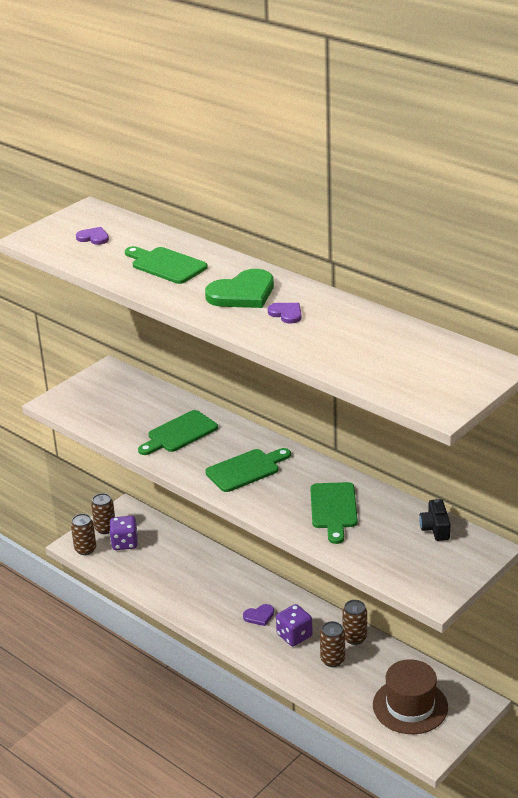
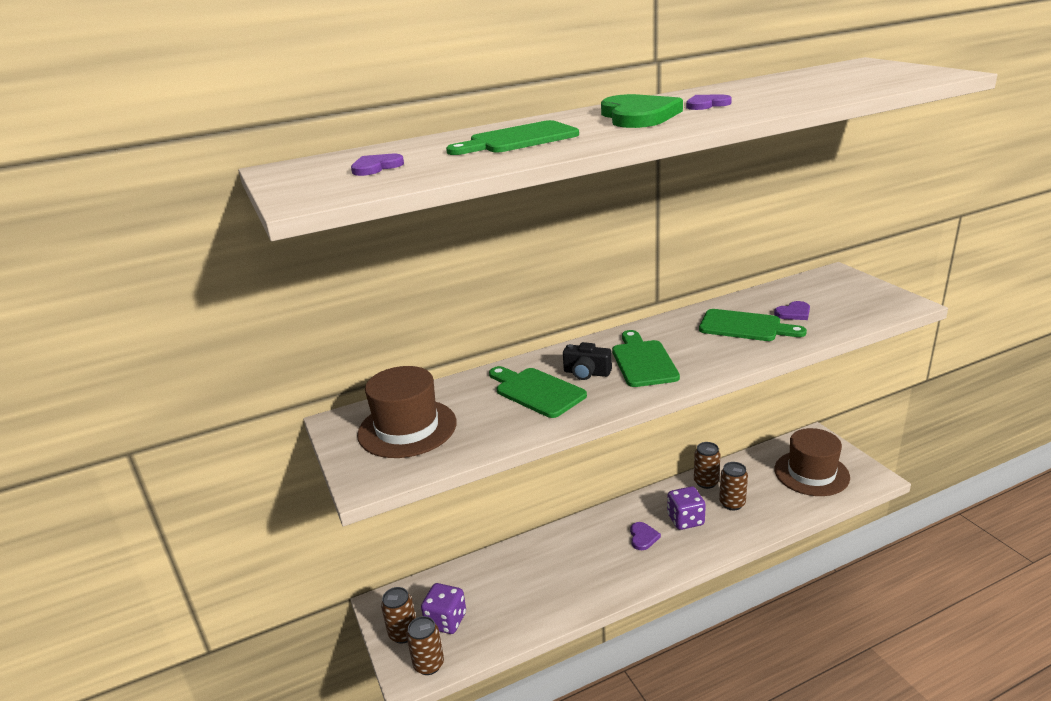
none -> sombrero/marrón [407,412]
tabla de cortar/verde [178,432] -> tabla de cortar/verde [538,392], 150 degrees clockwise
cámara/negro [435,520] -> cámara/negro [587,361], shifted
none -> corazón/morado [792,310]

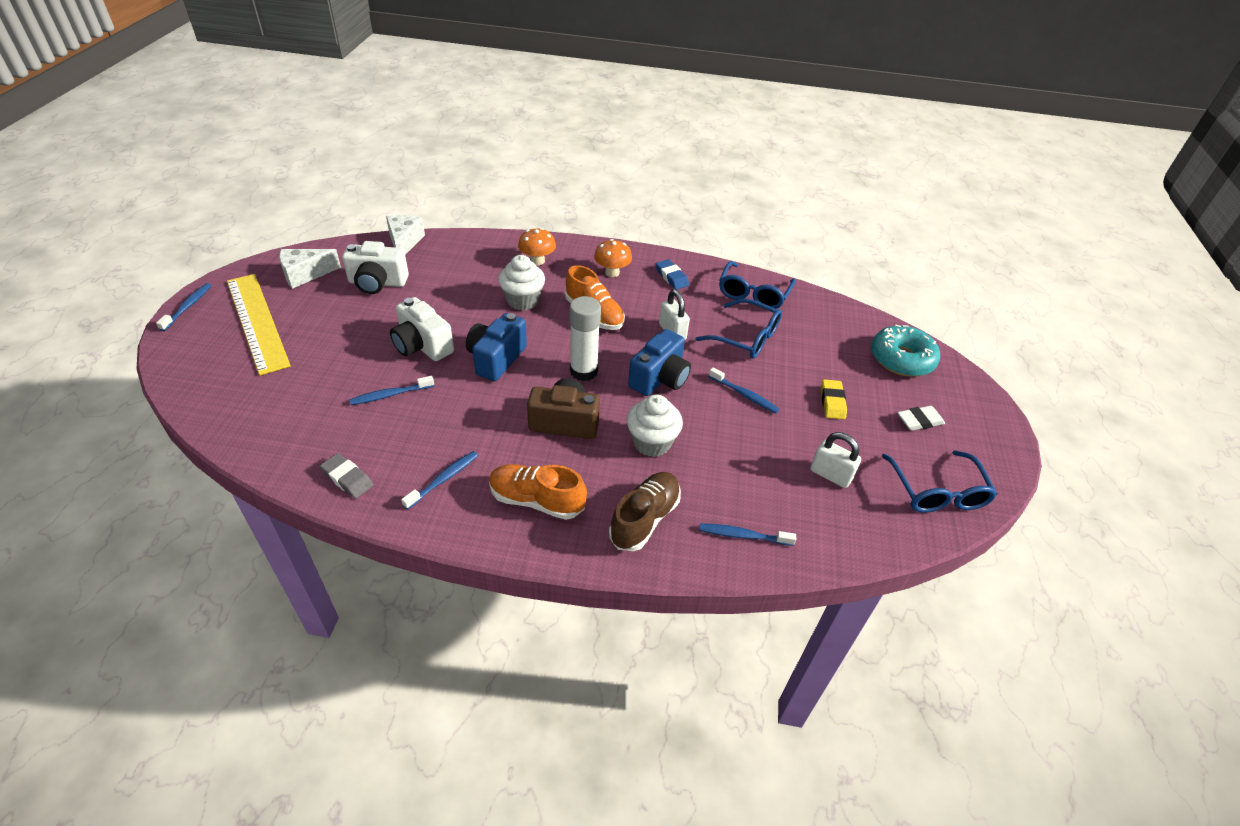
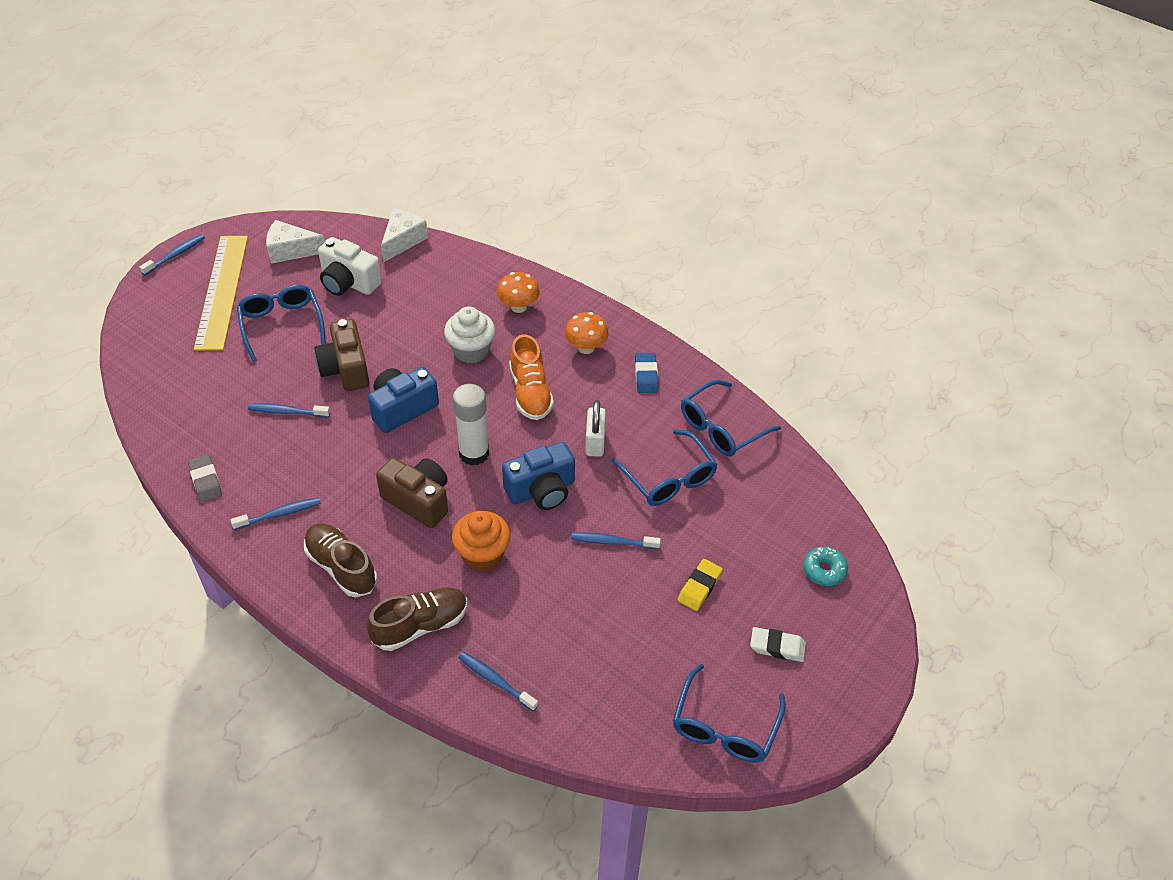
none -> gafas/azul [281,323]
zapato/naranja [538,492] -> zapato/marrón [340,560]
cámara/blanco [422,329] -> cámara/marrón [341,355]
magdalena/blanco [655,426] -> magdalena/naranja [481,541]
cepillo de dientes/azul [744,390] -> cepillo de dientes/azul [616,540], 120 degrees clockwise
rosquilla/turquesa [905,350] -> rosquilla/turquesa [825,566], x0.55
candado/blanco [835,460] -> none

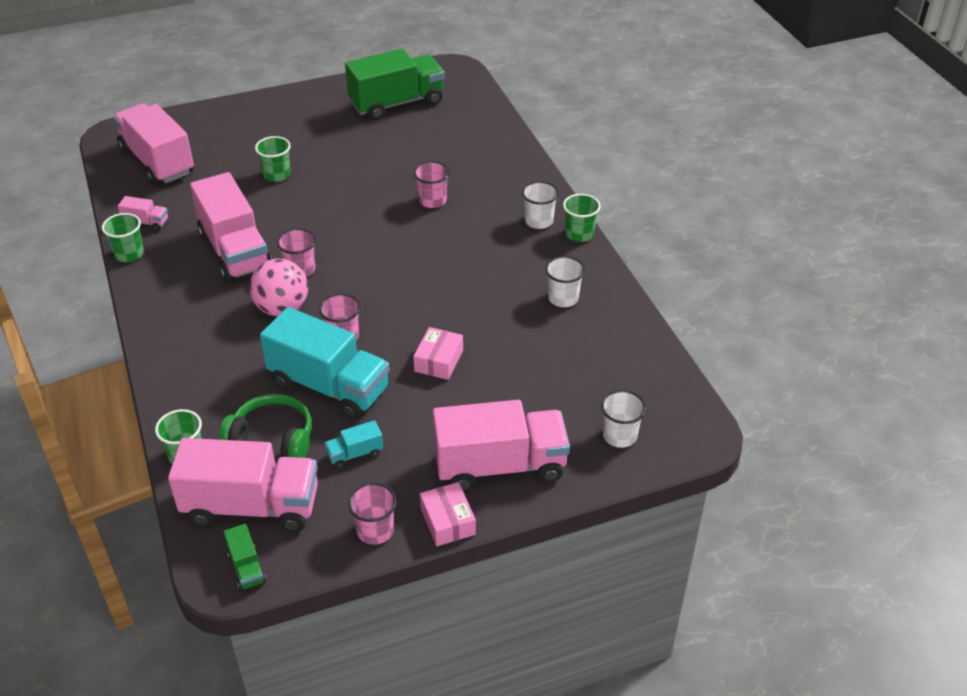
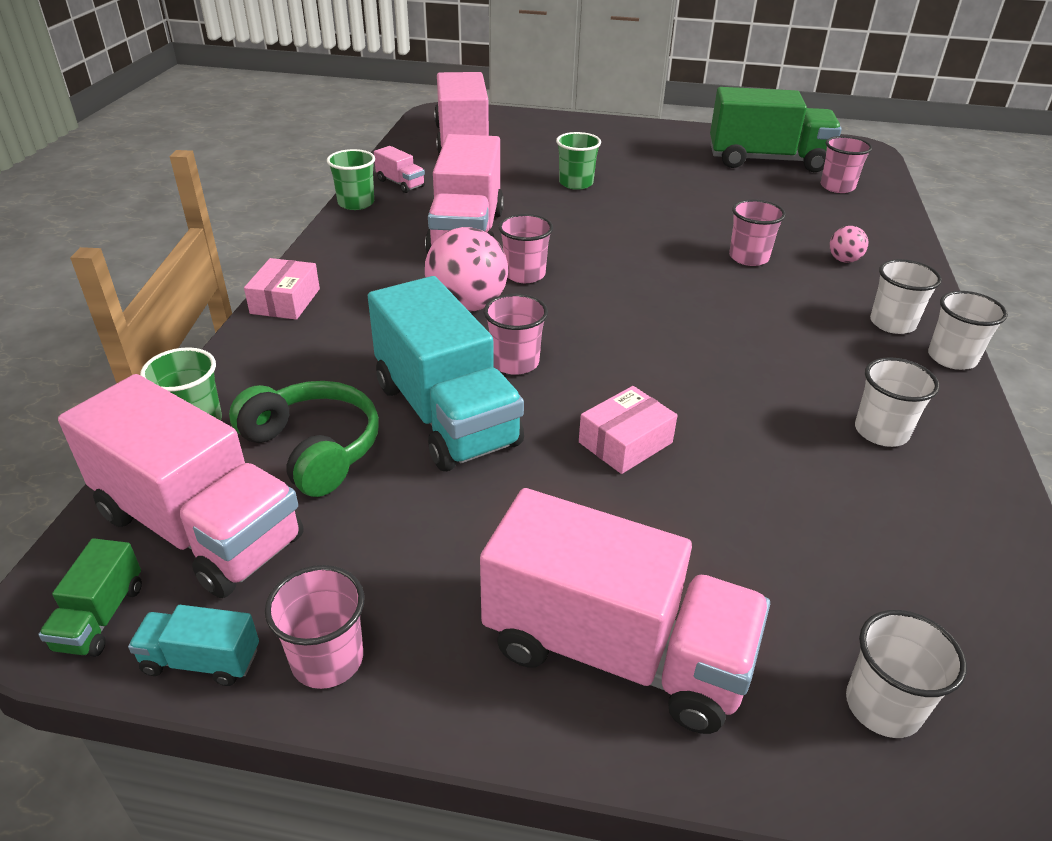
camión/turquesa [353,444] -> camión/turquesa [193,645], shifted
caja/rosa [448,514] -> caja/rosa [282,289], shifted
none -> vaso/rosa [846,164]
none -> pelota/rosa [849,244]
vaso/verde [582,218] -> vaso/blanco [968,330]

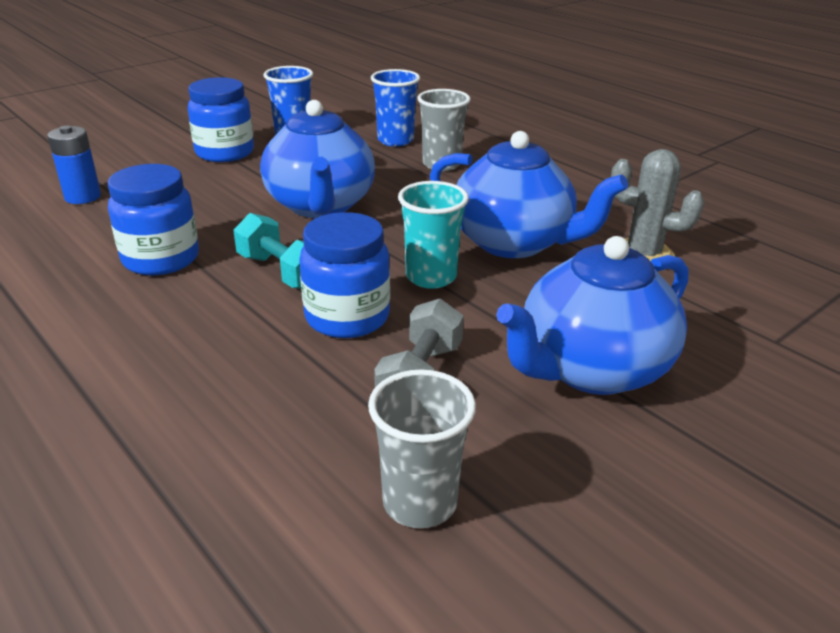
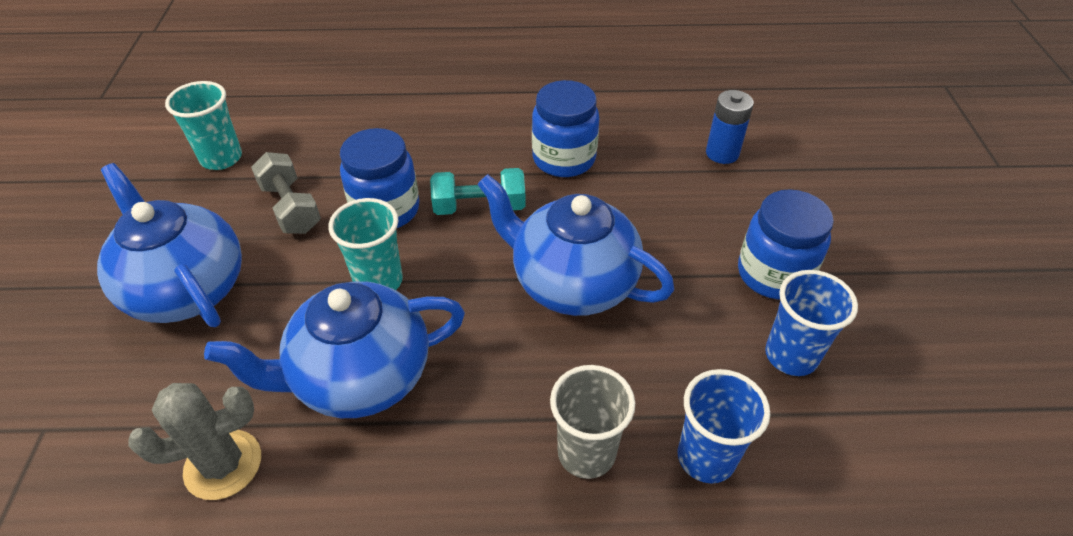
tetera/azul [592,315] -> tetera/azul [169,245], 45 degrees counterclockwise
vaso/gris [422,448] -> vaso/turquesa [203,125]

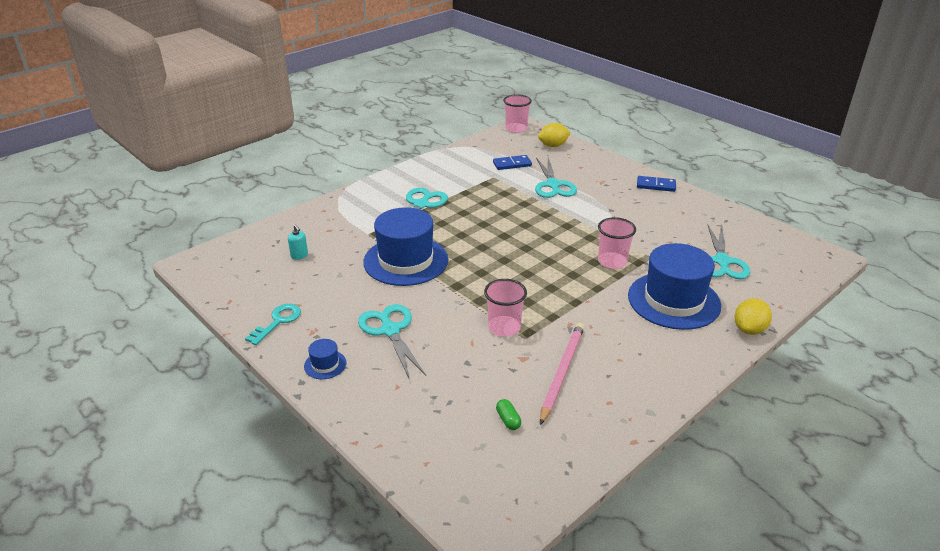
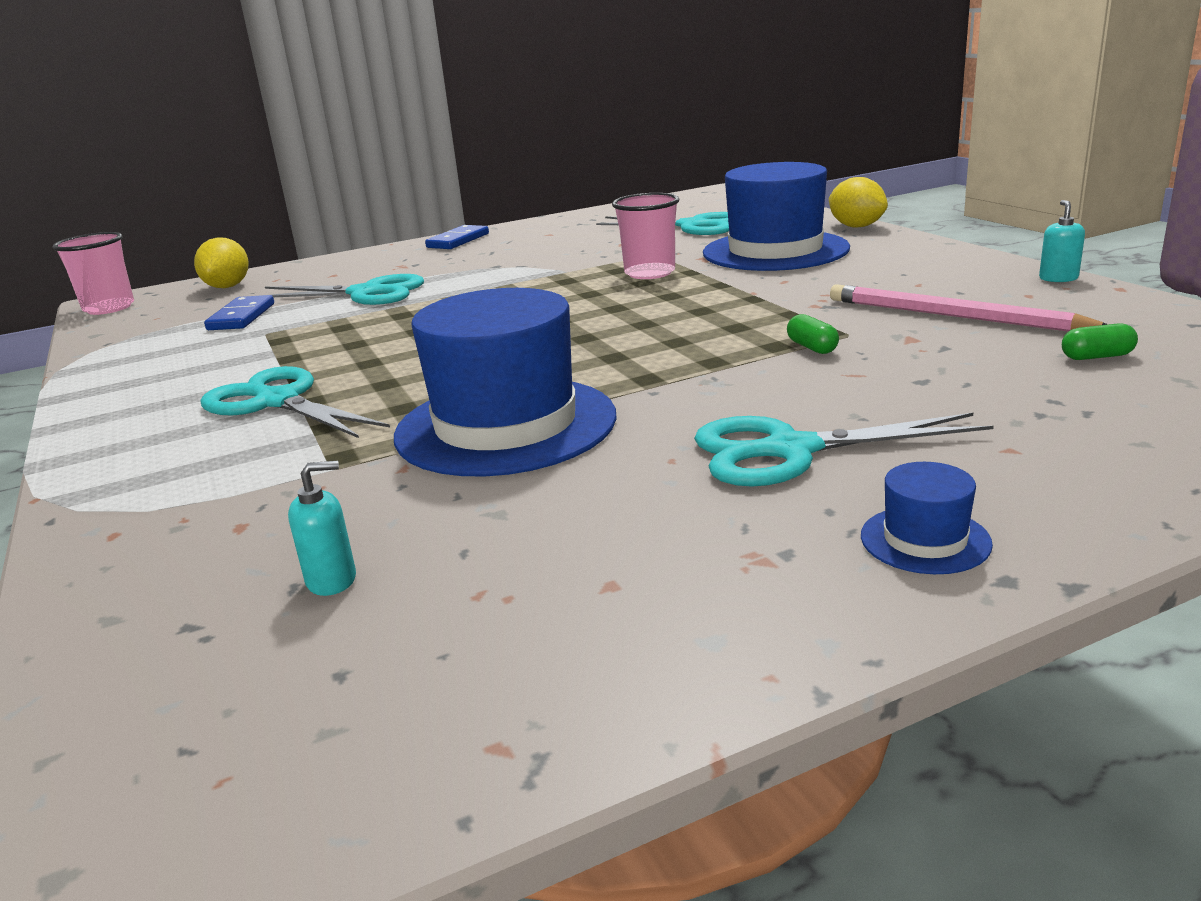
vaso/rosa [505,308] -> cápsula/verde [813,334]
none -> dispensador de jabón/turquesa [1062,241]
llave/turquesa [273,324] -> none

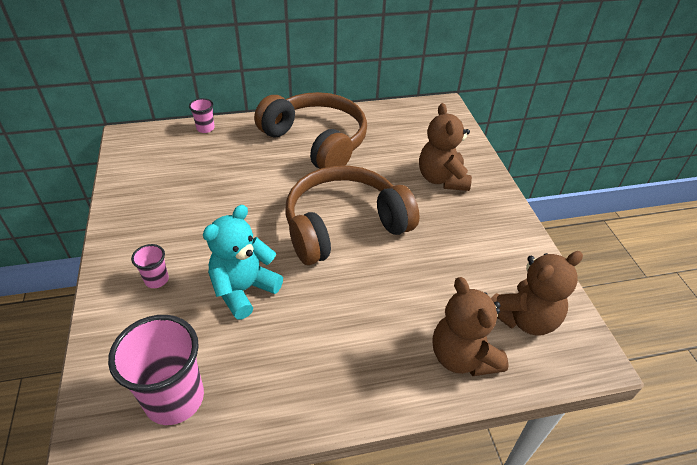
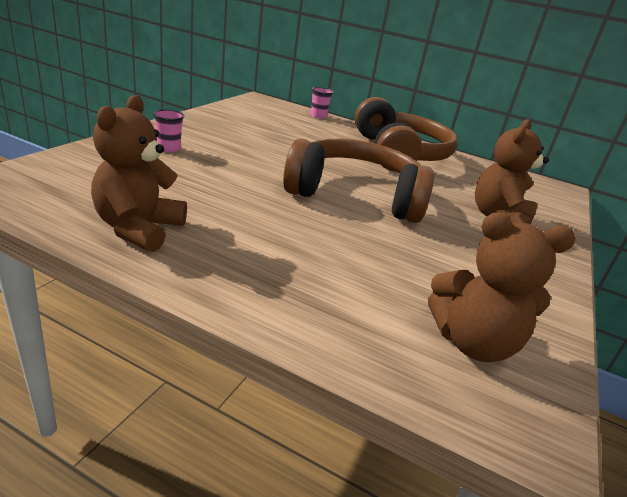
osito/marrón [471,326] -> osito/marrón [139,173], shifted
vaso/rosa [156,370] -> none
osito/turquesa [243,262] -> none

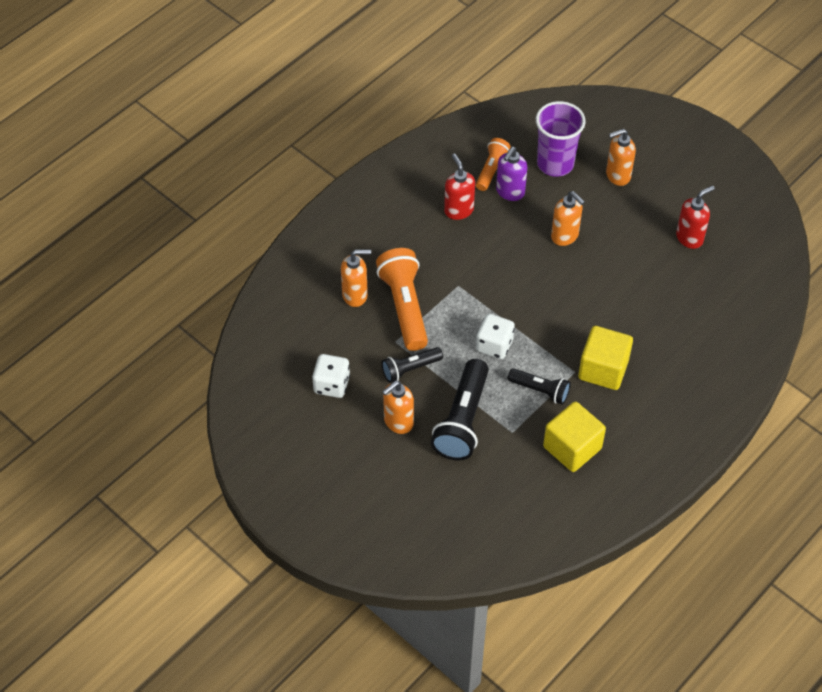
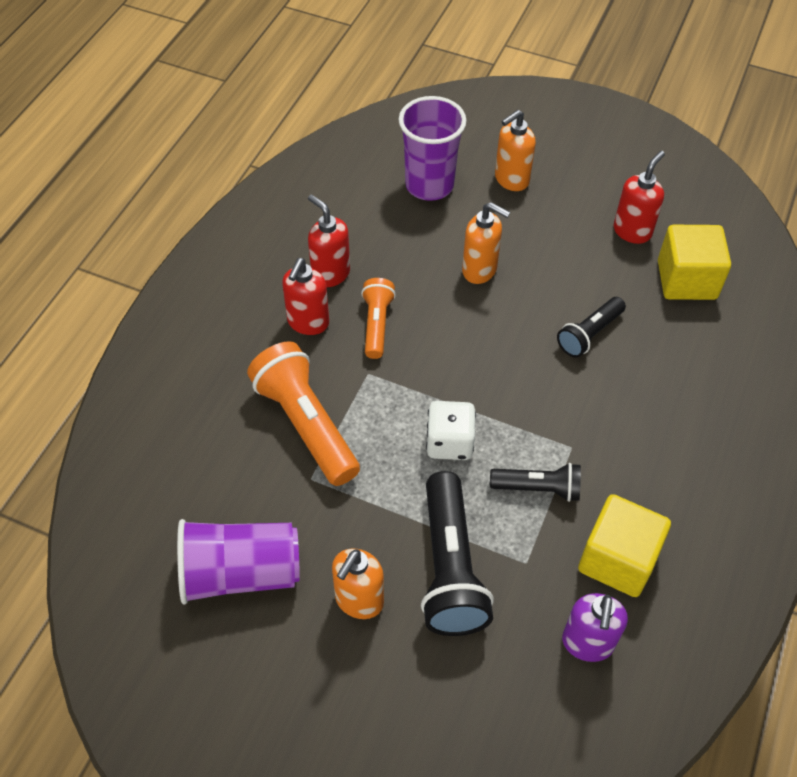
dado/blanco [331,376] -> vaso/morado [238,562]
none -> dispensador de jabón/rojo [305,296]
lámpara de mano/naranja [493,164] -> lámpara de mano/naranja [378,318], shifted
lámpara de mano/negro [412,365] -> lámpara de mano/negro [591,327], shifted
dispensador de jabón/morado [511,174] -> dispensador de jabón/morado [595,627], shifted
cubo/amarillo [605,358] -> cubo/amarillo [694,262], shifted
dispensador de jabón/naranja [356,278] -> none

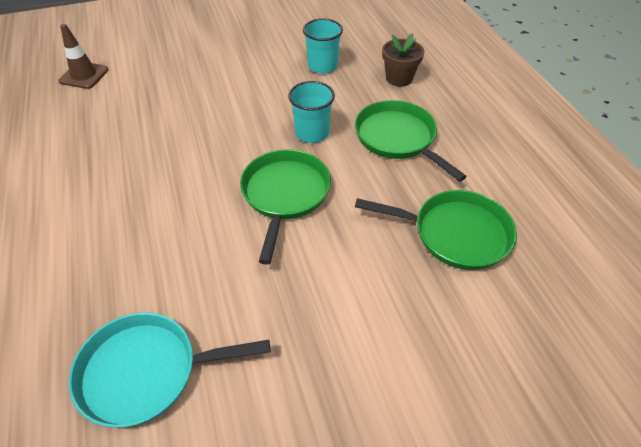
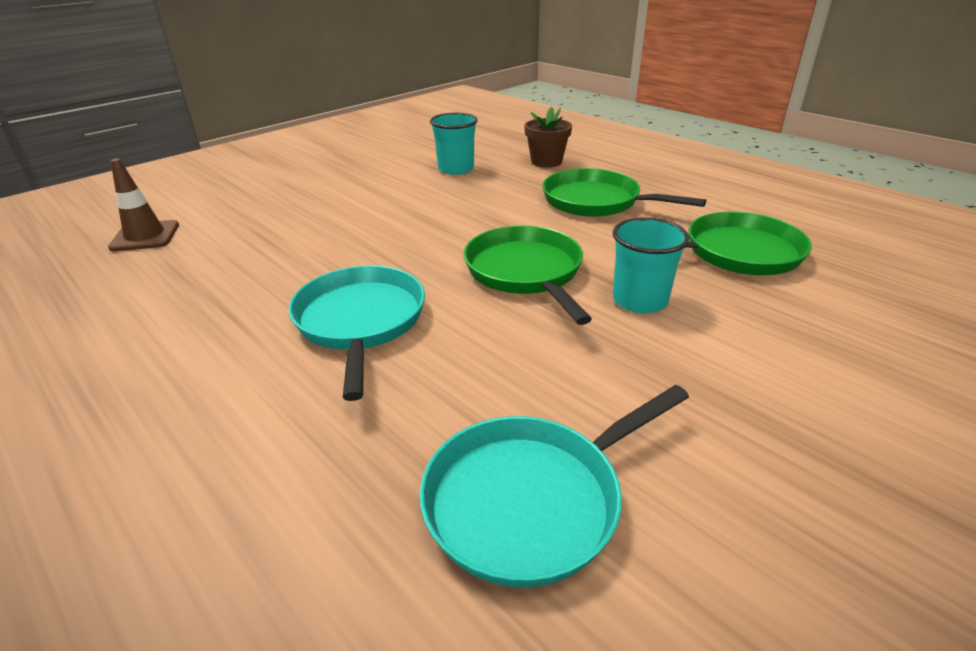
none -> sartén/turquesa [357,333]
vaso/turquesa [311,112] -> vaso/turquesa [651,265], shifted

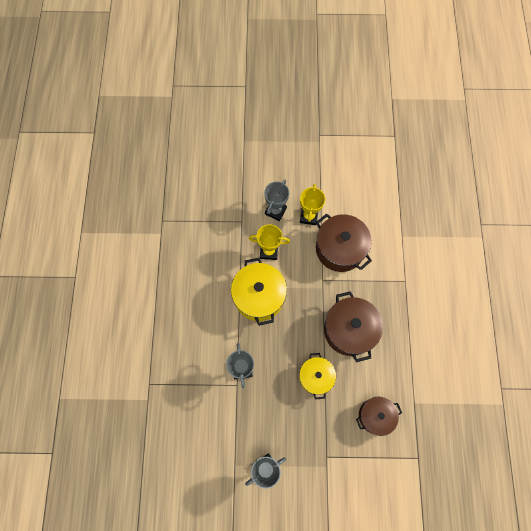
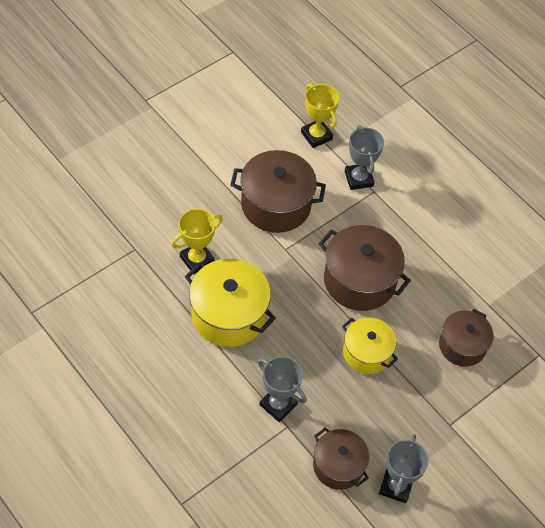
trofeo/amarillo [312,204] -> trofeo/amarillo [320,116], shifted
none -> olla/marrón [341,458]
trofeo/gris [276,200] -> trofeo/gris [364,157], shifted

